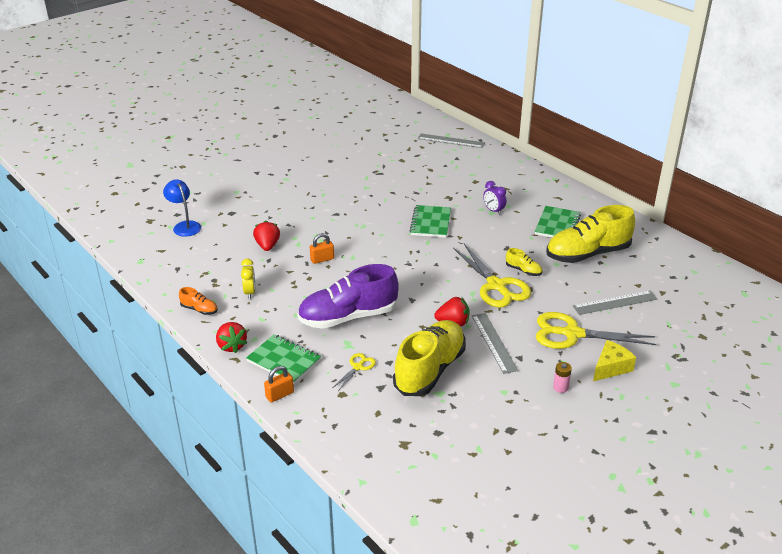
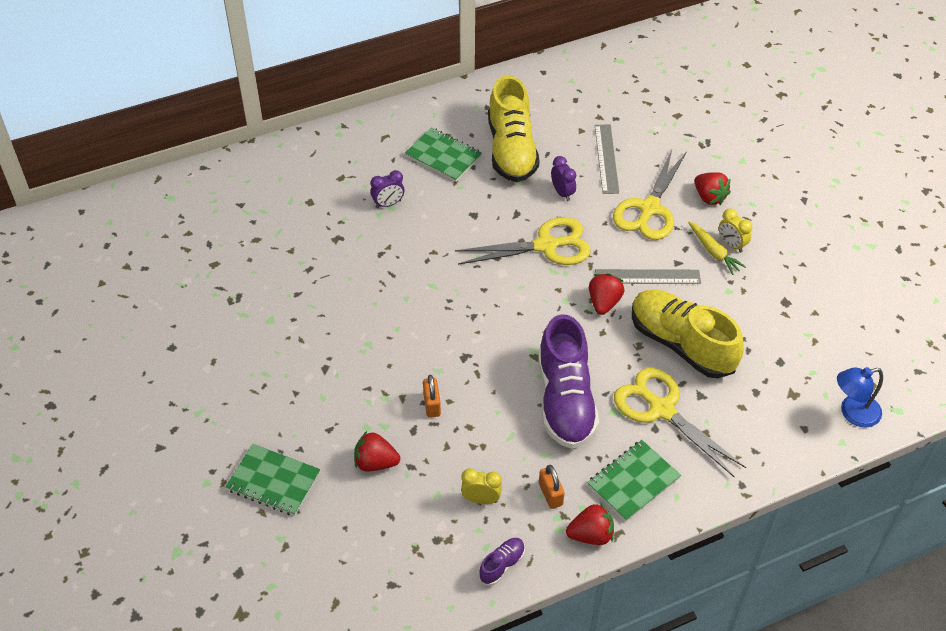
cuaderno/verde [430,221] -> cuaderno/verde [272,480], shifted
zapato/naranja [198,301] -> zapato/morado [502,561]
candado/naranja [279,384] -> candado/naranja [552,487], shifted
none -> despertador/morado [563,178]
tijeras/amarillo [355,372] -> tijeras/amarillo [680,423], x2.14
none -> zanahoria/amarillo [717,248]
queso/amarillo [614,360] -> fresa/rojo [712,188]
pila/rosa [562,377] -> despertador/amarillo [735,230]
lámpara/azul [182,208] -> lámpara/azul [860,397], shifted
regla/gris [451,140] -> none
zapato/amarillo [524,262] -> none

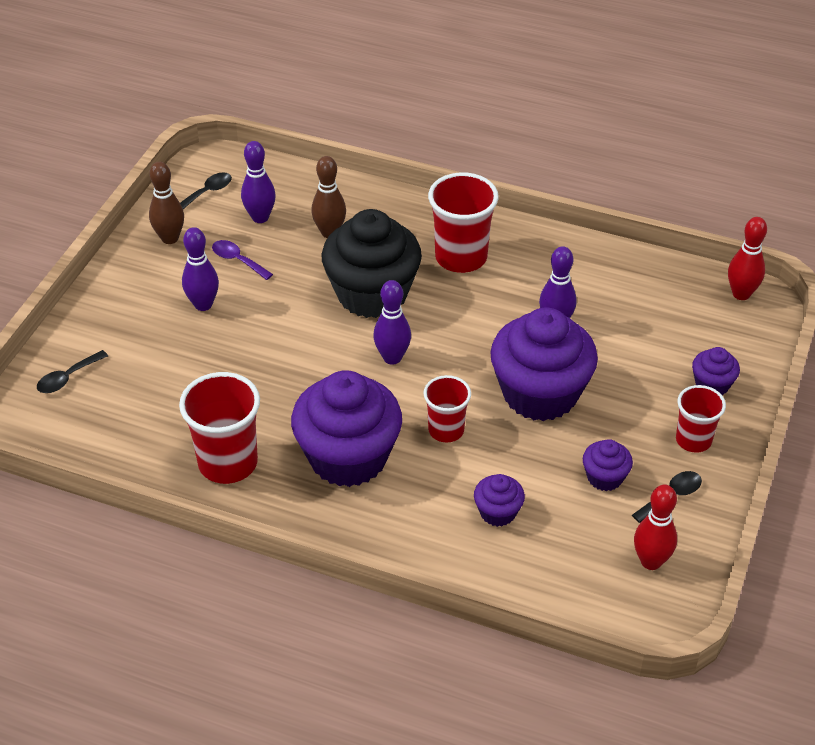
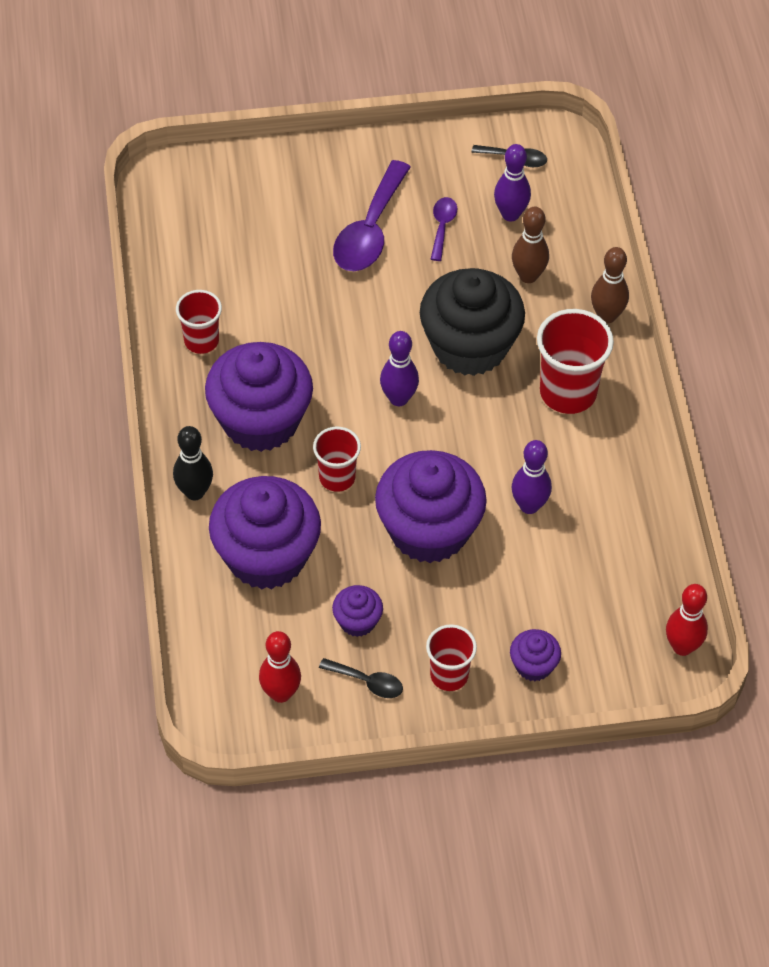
none -> bolo/negro [193,463]
vaso/rojo [219,428] -> vaso/rojo [199,322], x0.62
magdalena/morado [499,500] -> magdalena/morado [265,533], x2.22
bolo/morado [200,269] -> cuchara/morado [372,215]
bolo/marrón [166,203] -> bolo/marrón [610,285], shifted
cuchara/negro [72,371] -> none

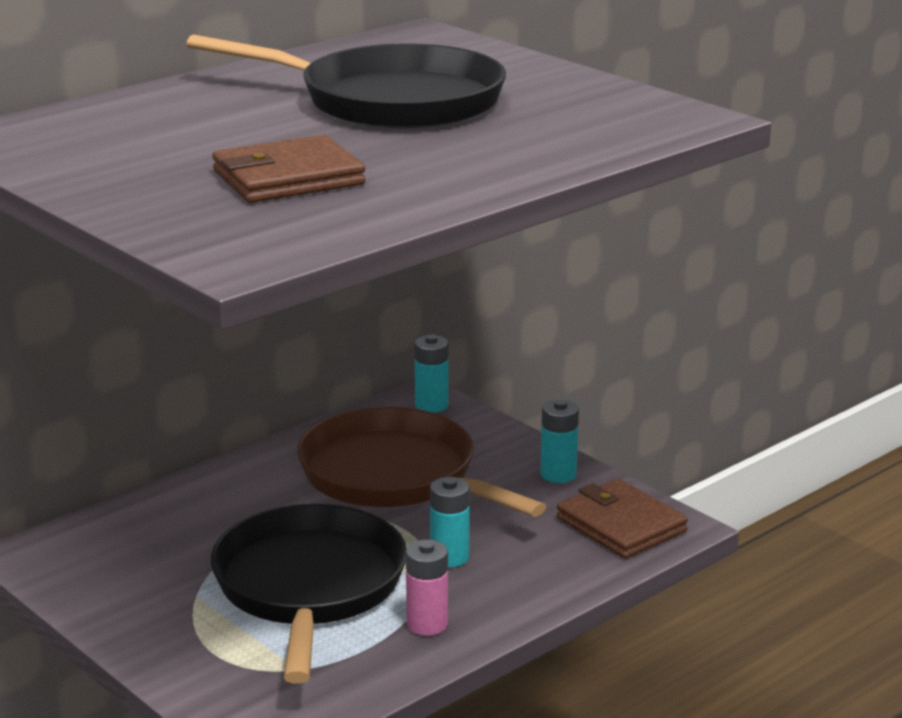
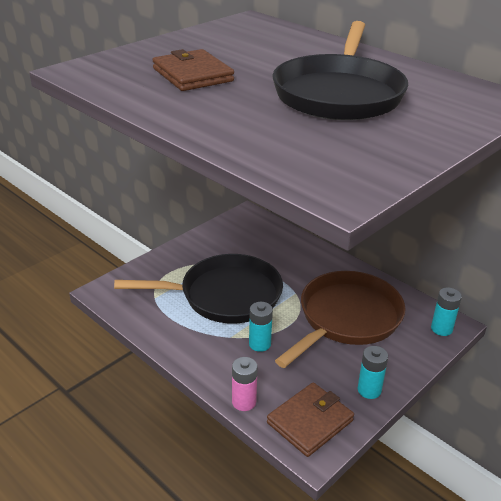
pila/rosa [427,588] -> pila/rosa [245,384], shifted

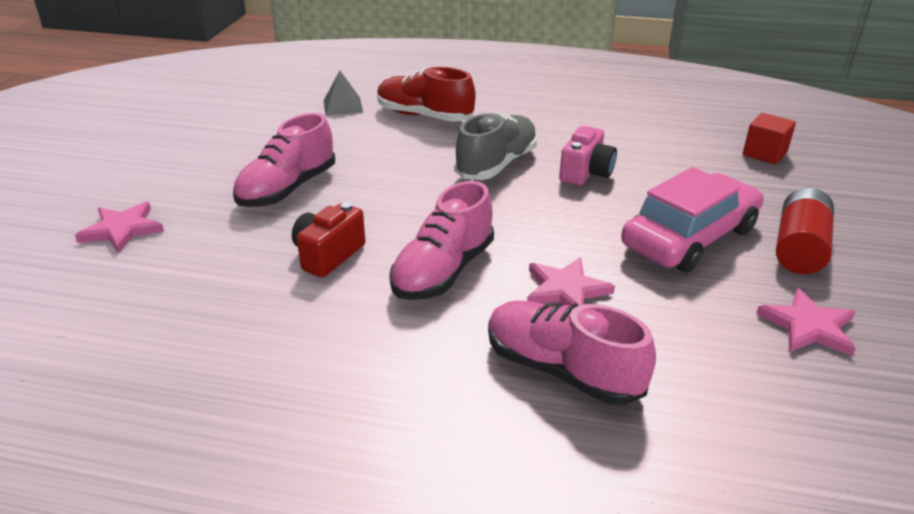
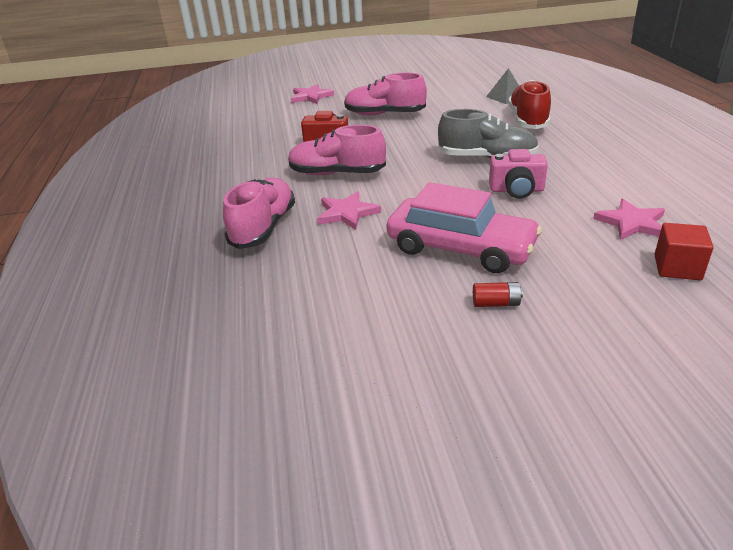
pila/rojo [805,231] -> pila/rojo [498,294], x0.49
estrella/rosa [806,322] -> estrella/rosa [629,219], shifted

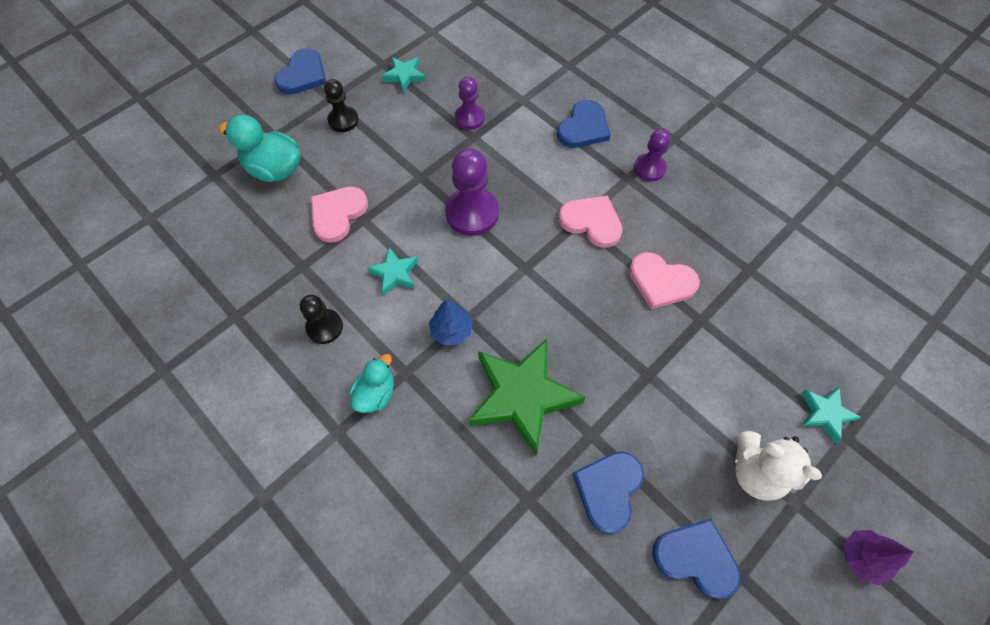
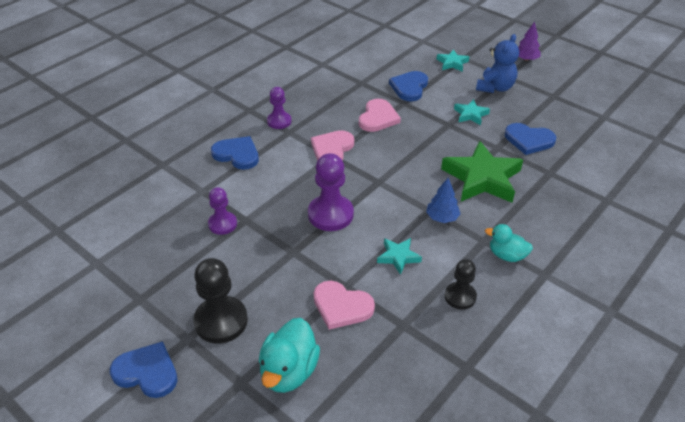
peón/negro [341,105] -> peón/negro [220,301], x1.62
corazón/azul [696,558] -> corazón/azul [408,86], shifted
estrella/turquesa [404,75] -> estrella/turquesa [472,112], shifted
osito/blanco [778,465] -> osito/azul [497,63]

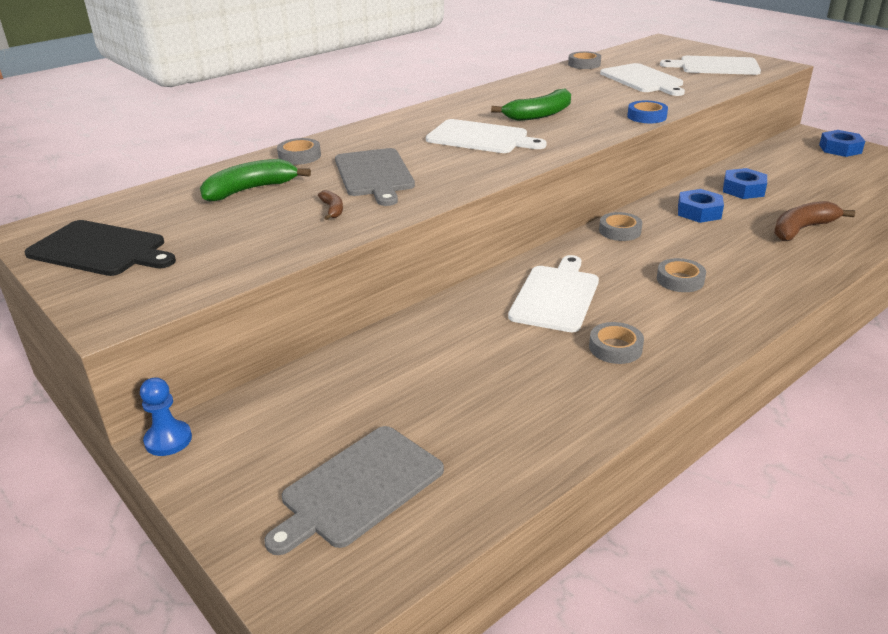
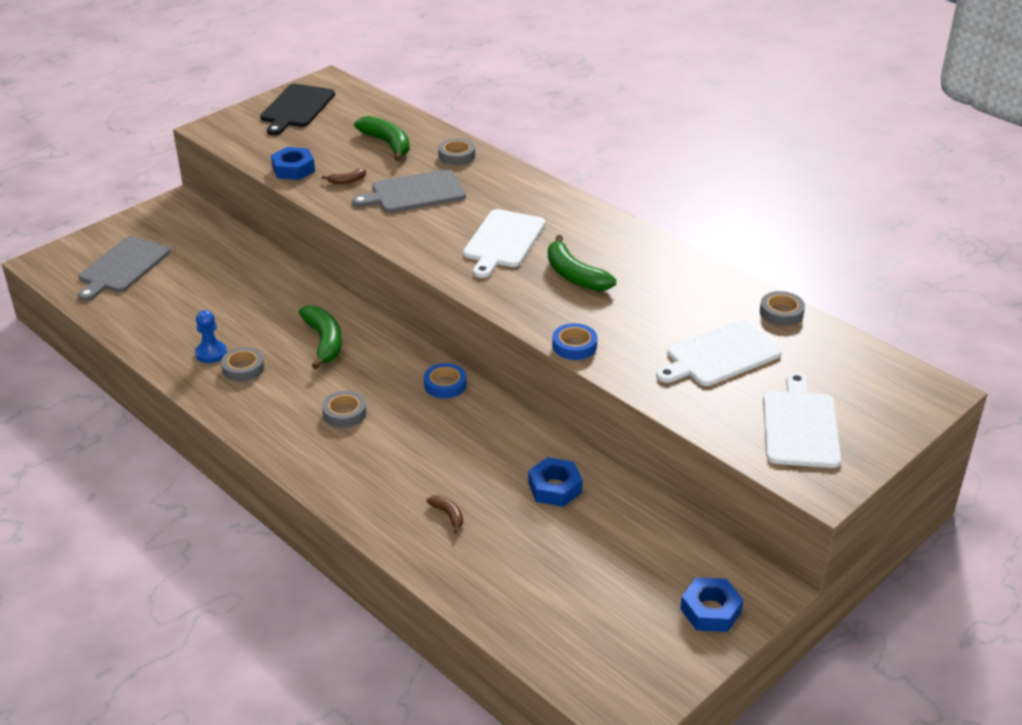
tabla de cortar/gris [354,490] -> tabla de cortar/gris [124,268], 105 degrees counterclockwise
peón/azul [166,417] -> peón/azul [211,336], shifted
tuerca/azul [701,206] -> tuerca/azul [293,163], shifted
tabla de cortar/blanco [553,293] -> plátano/verde [320,337]
cinta adhesiva/gris [620,226] -> cinta adhesiva/azul [445,381]
plátano/marrón [814,221] -> plátano/marrón [444,514], x0.50

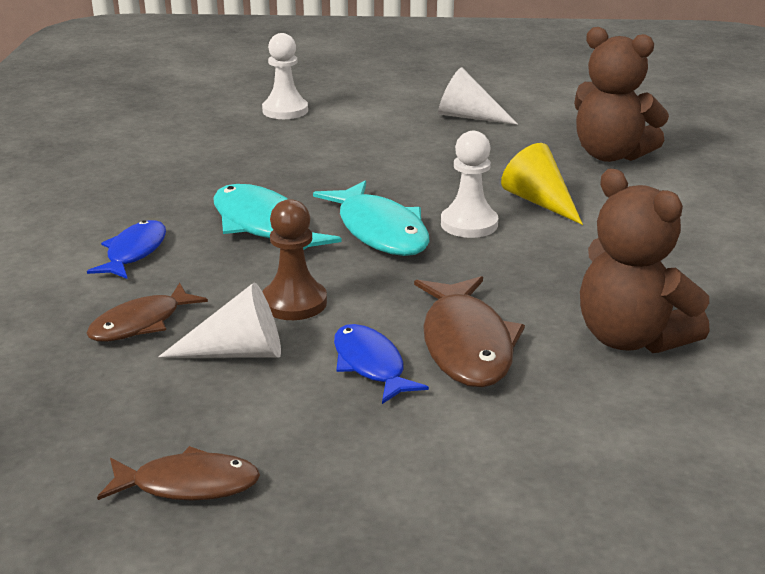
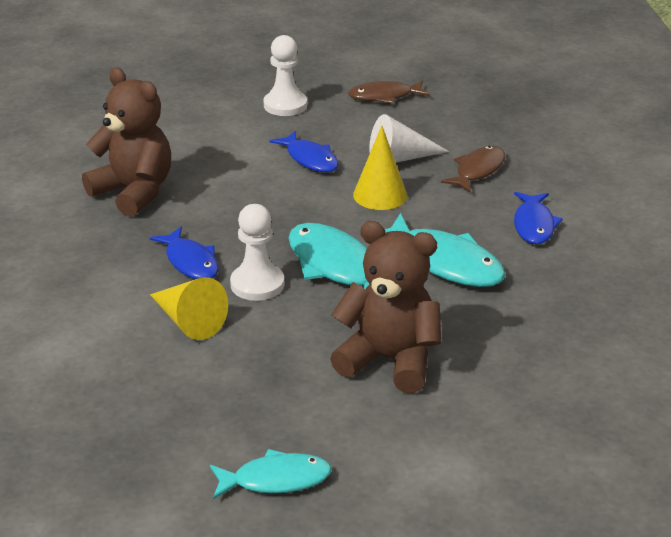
none -> pez/azul [184,253]
cono/blanco [478,96] -> pez/turquesa [271,474]
peón/blanco [285,76] -> peón/blanco [285,75], shifted
osito/marrón [621,94] -> osito/marrón [385,307], shifted
peón/marrón [294,259] -> cono/amarillo [380,167]
pez/marrón [469,332] -> none

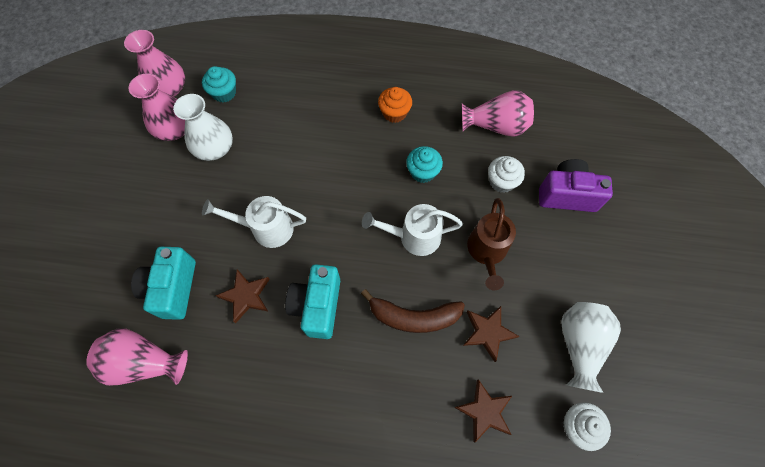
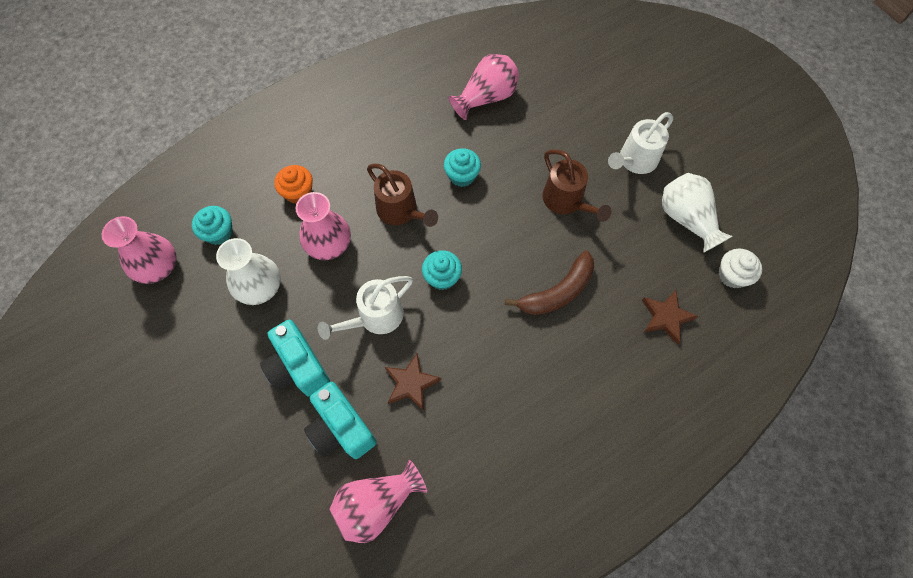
cámara/turquesa [312,301] -> cámara/turquesa [295,358], shifted
magdalena/naranja [395,105] -> magdalena/naranja [293,184], shifted
florero/rosa [156,107] -> florero/rosa [323,226], shifted
none -> regadera/marrón [402,195]
none -> magdalena/turquesa [442,270]
regadera/blanco [412,230] -> regadera/blanco [640,143], shifted
estrella/marrón [491,334] -> none
magdalena/blanco [506,174] -> none
cámara/morado [576,185] -> none

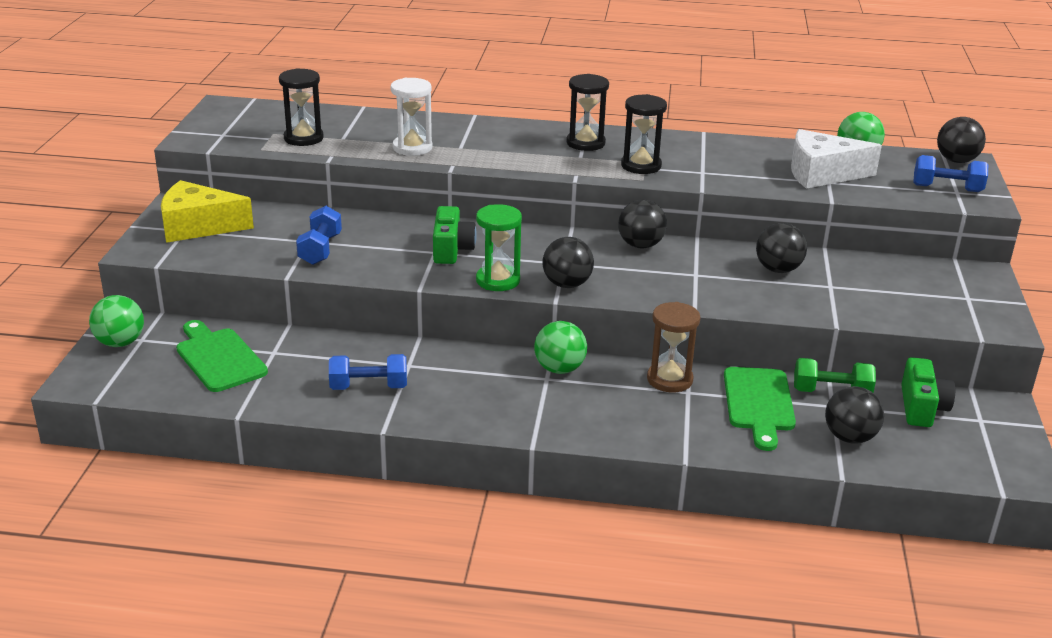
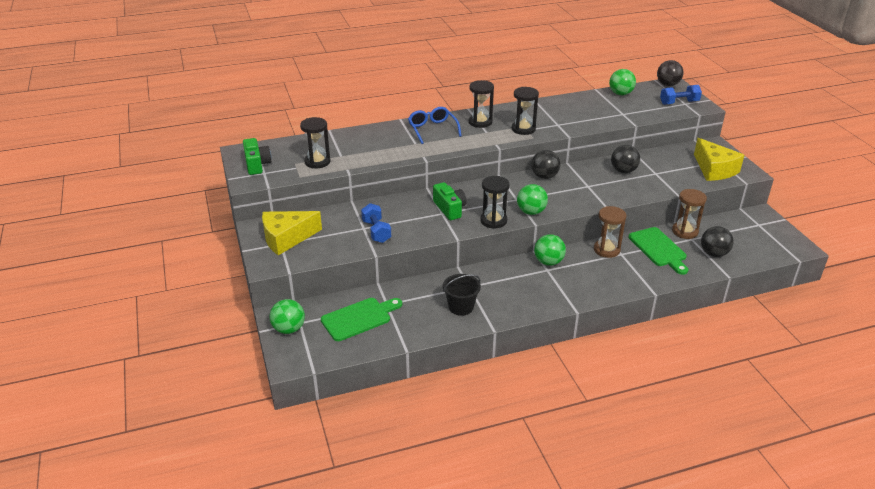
cámara/verde [928,392] -> cámara/verde [257,156], shifted
tabla de cortar/verde [222,356] -> tabla de cortar/verde [361,319], 120 degrees clockwise
none -> gafas/azul [434,125]
mancuerna/azul [368,372] -> balde/negro [462,295]
reloj de arena/verde [499,247] -> reloj de arena/negro [495,202]
pelota/negro [568,262] -> pelota/verde [532,199]
mancuerna/verde [835,375] -> reloj de arena/marrón [689,214]
none -> queso/amarillo [719,159]
reloj de arena/blanco [411,117] -> none
queso/blanco [836,159] -> none

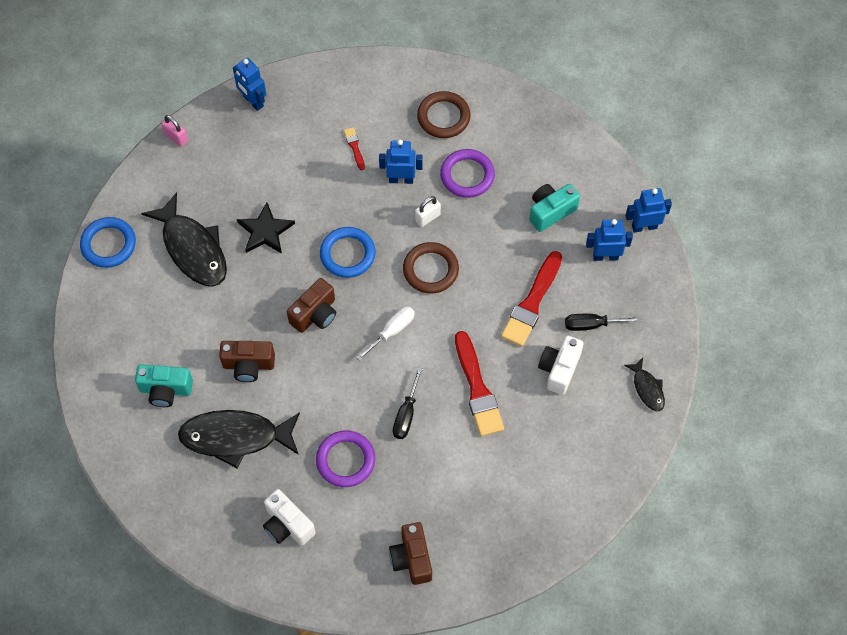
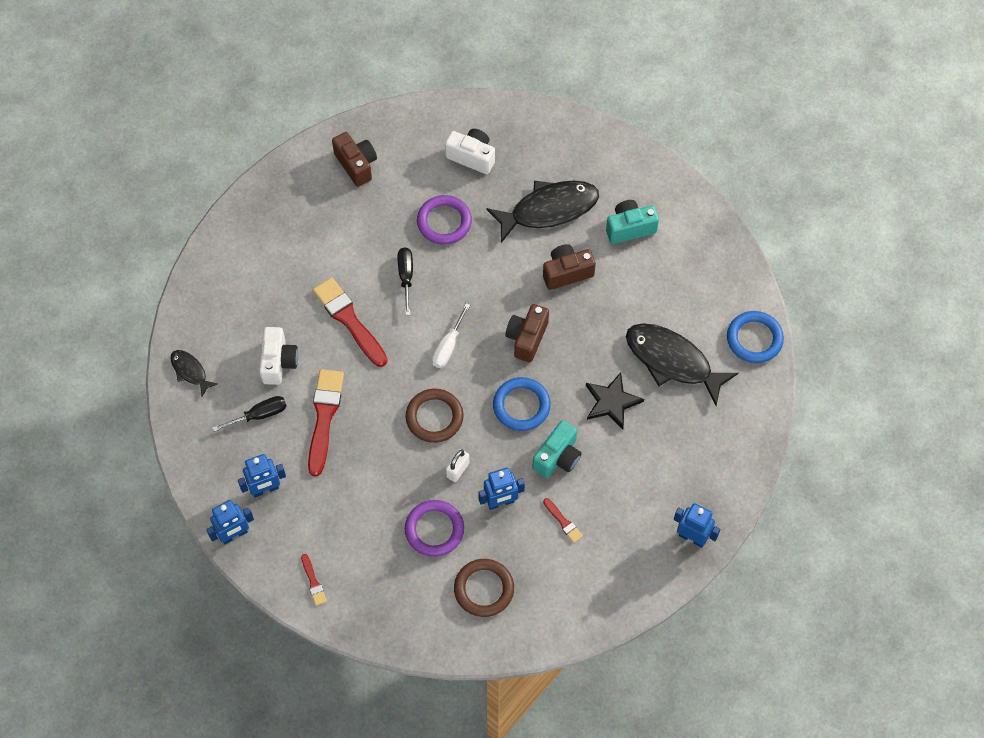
none -> pincel/rojo [314,580]
cámara/turquesa [555,208] -> cámara/turquesa [557,449], shifted
candado/rosa [175,131] -> none

